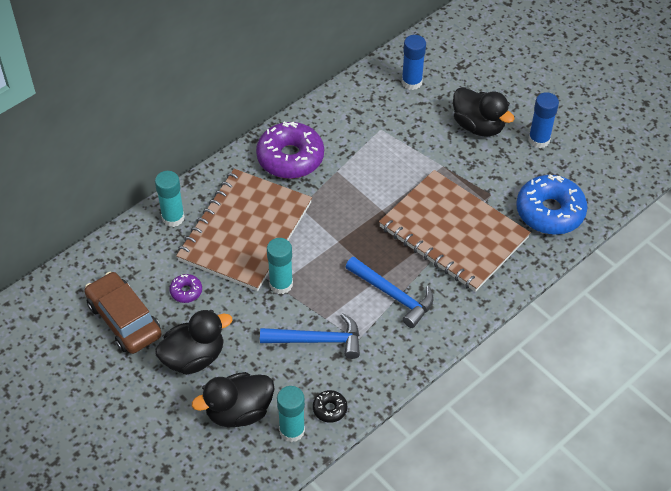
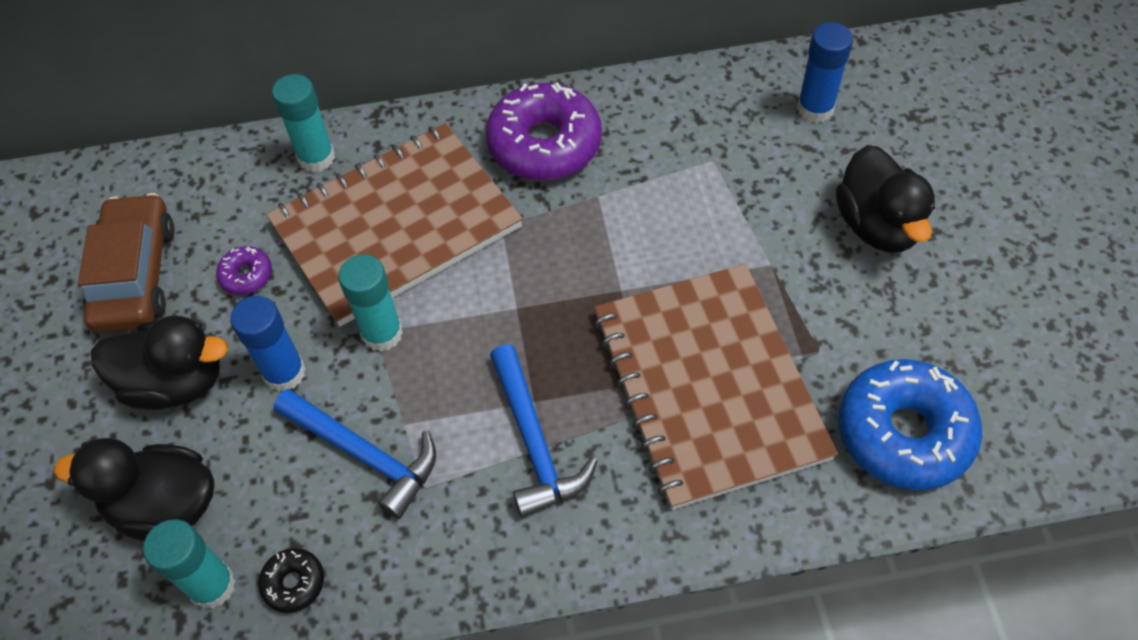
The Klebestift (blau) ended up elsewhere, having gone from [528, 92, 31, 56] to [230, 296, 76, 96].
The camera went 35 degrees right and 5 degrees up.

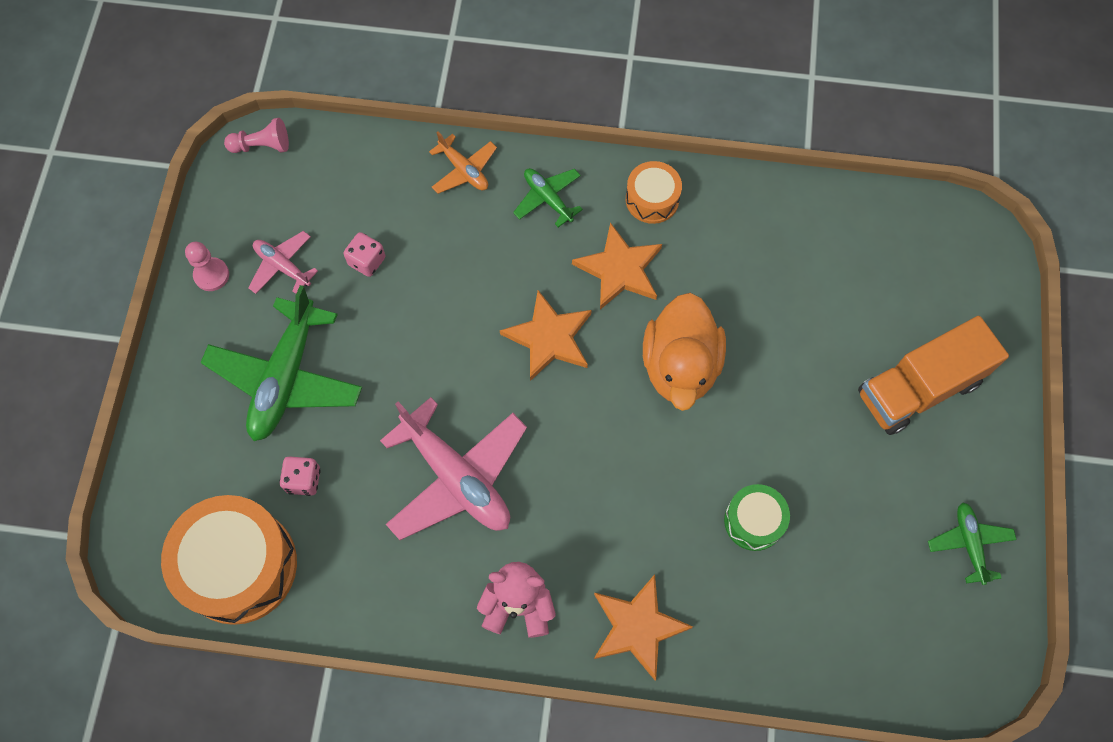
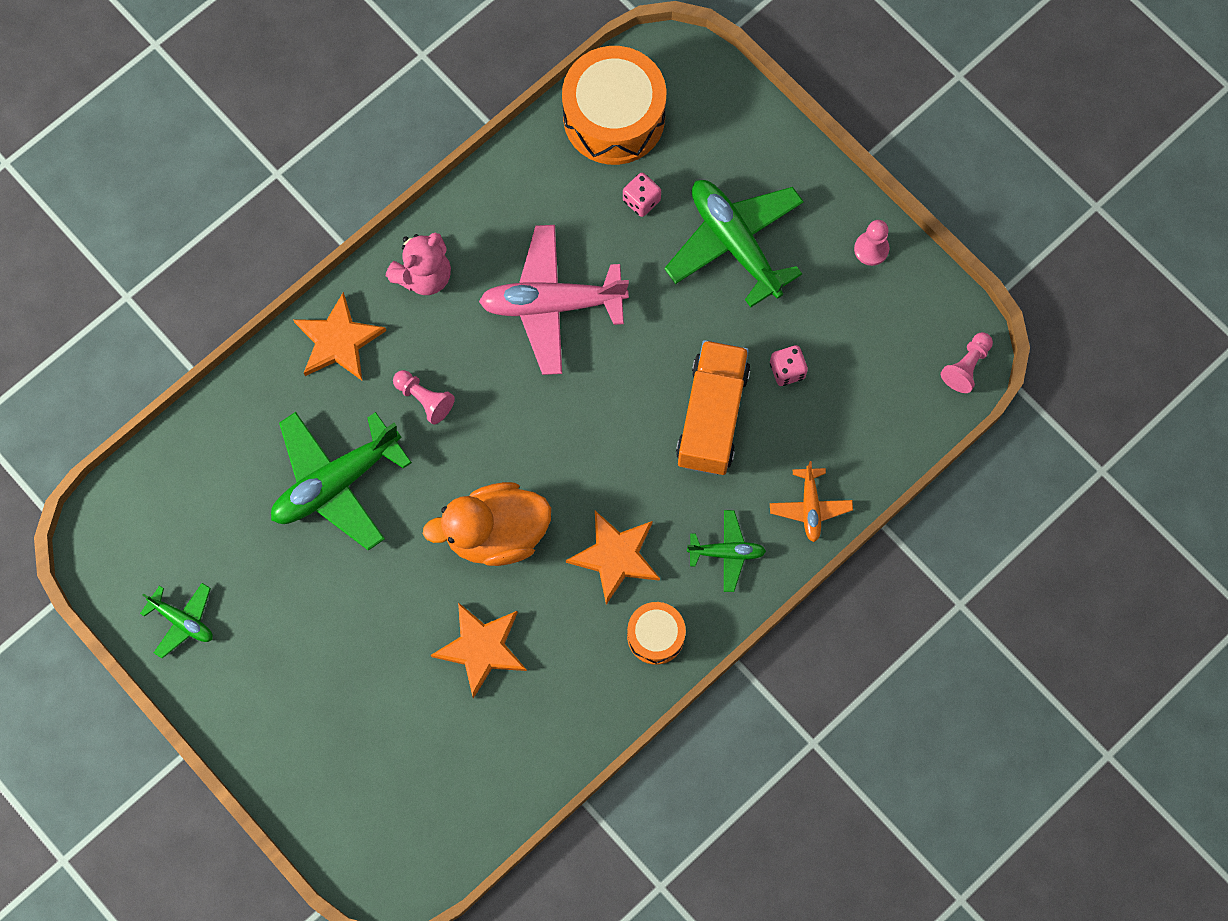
The second view lost the Flugzeug (rosa) at [248, 231, 70, 63].
The second view gained the Bauer (rosa) at [393, 370, 62, 54].
The Stern (orange) ended up elsewhere, having gone from [500, 290, 92, 91] to [431, 602, 96, 97].
The Lastwagen (orange) ended up elsewhere, having gone from [858, 316, 151, 119] to [676, 340, 74, 135].
Where the Trommel (grün) stood at [724, 484, 66, 67], the Flugzeug (grün) came to stand at [271, 412, 141, 138].
The Flugzeug (orange) at [429, 131, 68, 63] ended up facing another way, 90 degrees counterclockwise from before.
The Ente (orange) at [643, 293, 83, 118] ended up facing another way, 60 degrees counterclockwise from before.
The camera went 130 degrees right and 5 degrees up.

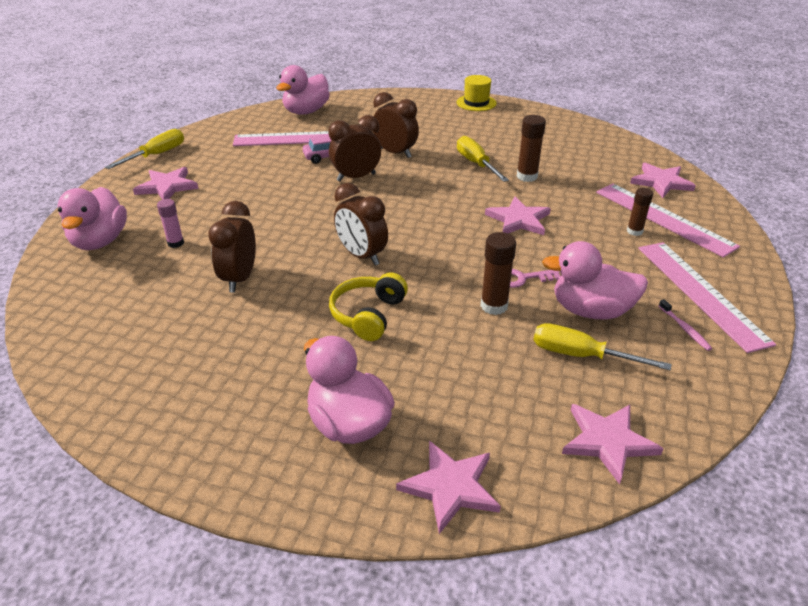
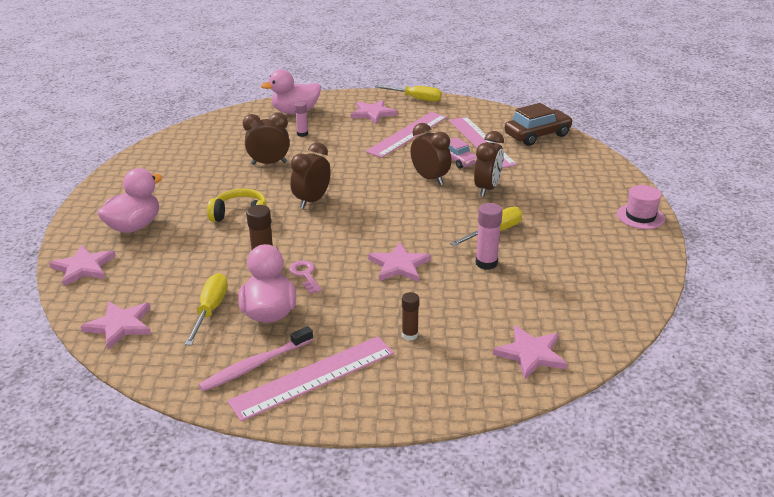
The Lineal (rosa) ended up elsewhere, having gone from [596, 184, 144, 74] to [365, 112, 82, 46].
Where the Ente (rosa) stood at [276, 65, 54, 50], the Auto (braun) came to stand at [505, 103, 68, 43].
What was the Hut (gelb) at [456, 75, 41, 36] turned into the Hut (rosa) at [617, 185, 48, 44].
What was the Klebestift (braun) at [517, 115, 29, 67] turned into the Klebestift (rosa) at [476, 203, 27, 67].
The size of the Zahnbürste (rosa) at [659, 299, 53, 52] changed by a factor of 1.88.
The camera went 75 degrees right and 5 degrees down.

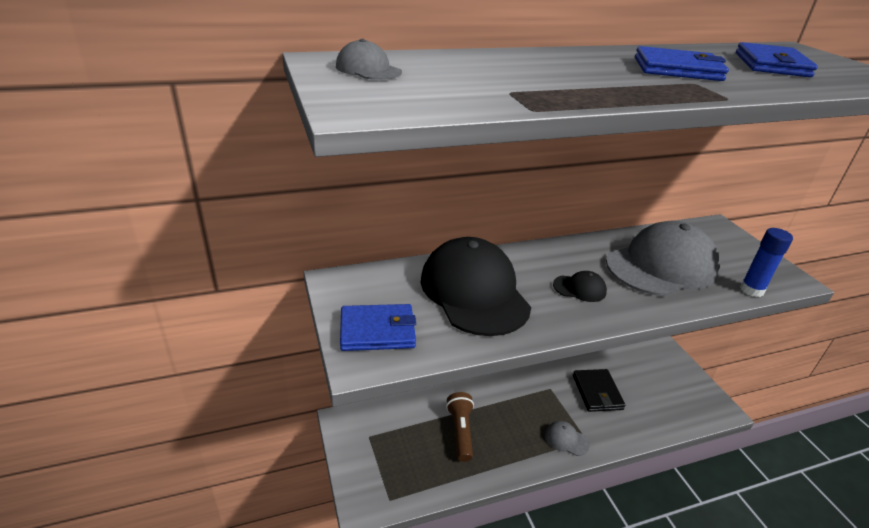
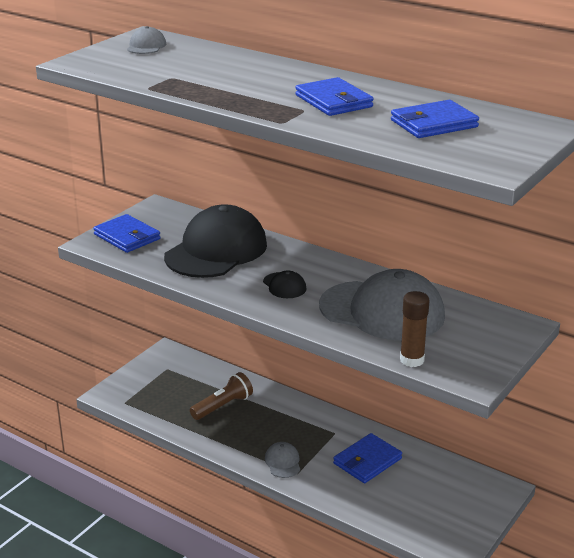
What was the Geldbörse (schwarz) at [573, 369, 53, 43] turned into the Geldbörse (blau) at [333, 433, 69, 50].
What was the Klebestift (blau) at [740, 228, 53, 69] turned into the Klebestift (braun) at [400, 291, 30, 76].
The camera went 55 degrees right and 5 degrees down.

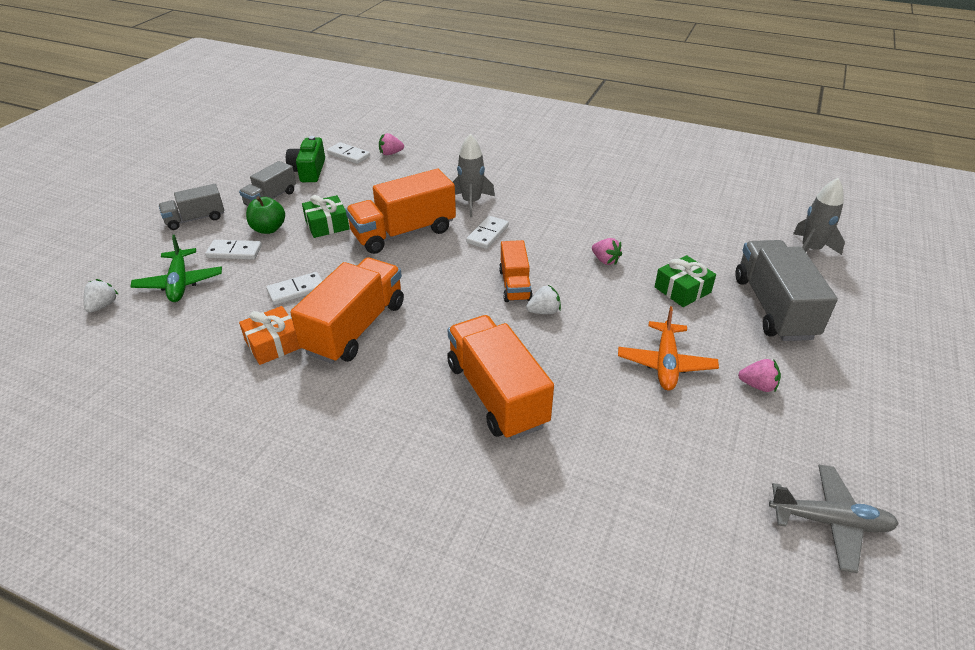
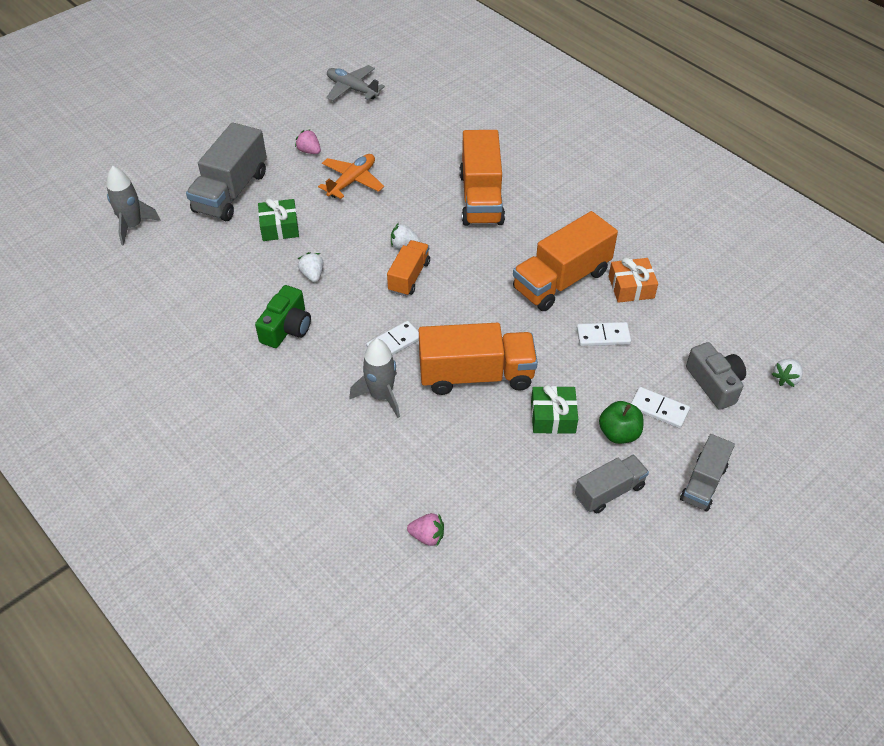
The second view lost the Dominostein (weiß) at [327, 142, 43, 22].
The Kamera (grün) ended up elsewhere, having gone from [286, 136, 39, 46] to [255, 285, 56, 63].
Where the Flugzeug (grün) stood at [130, 235, 92, 67], the Kamera (grau) came to stand at [686, 342, 60, 68].
What was the Erdbeere (rosa) at [592, 238, 30, 27] turned into the Erdbeere (weiß) at [298, 252, 26, 30].
The Lastwagen (grau) at [159, 184, 65, 46] ended up facing another way, 120 degrees clockwise from before.
The camera went 155 degrees left and 10 degrees up.

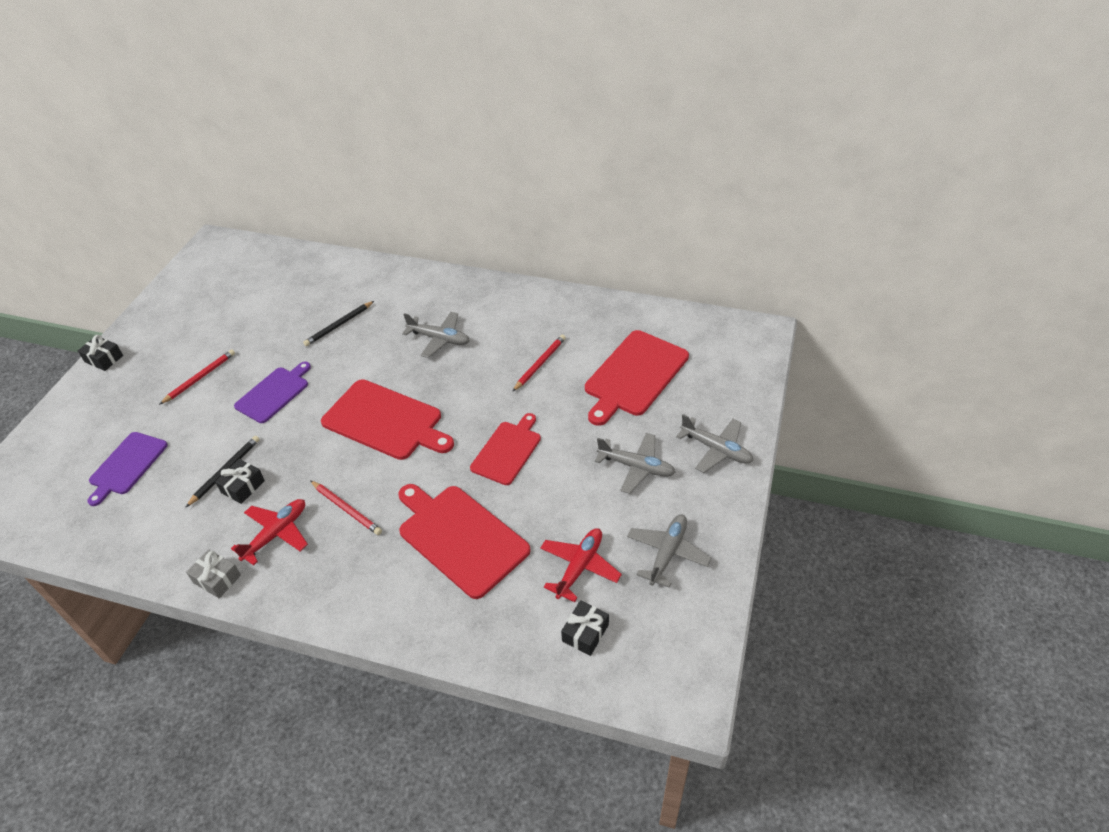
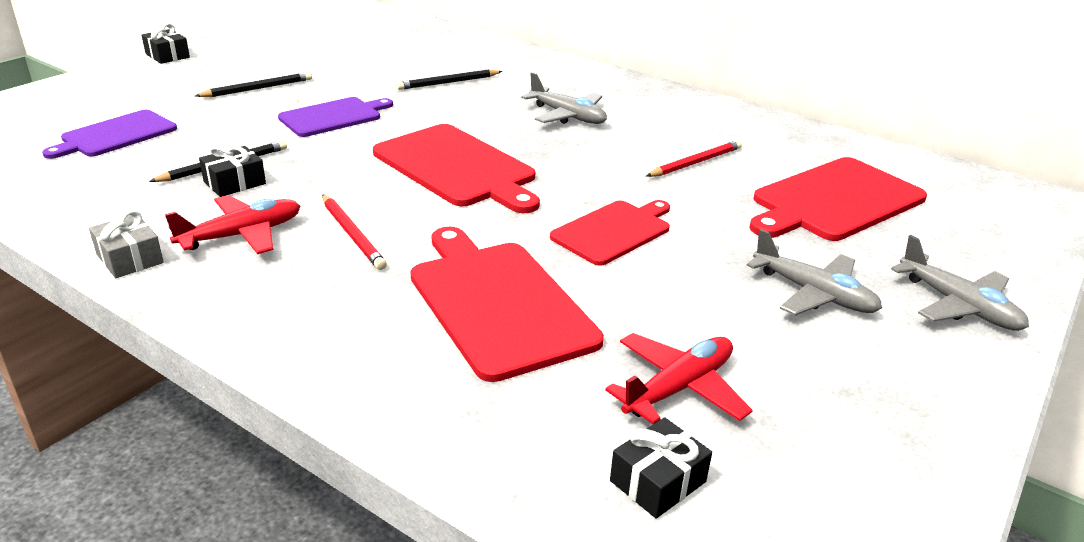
The second view lost the Flugzeug (grau) at [627, 514, 84, 74].
What was the Bleistift (rot) at [159, 349, 76, 56] turned into the Bleistift (schwarz) at [195, 72, 117, 25].
The camera went 15 degrees right and 15 degrees down.

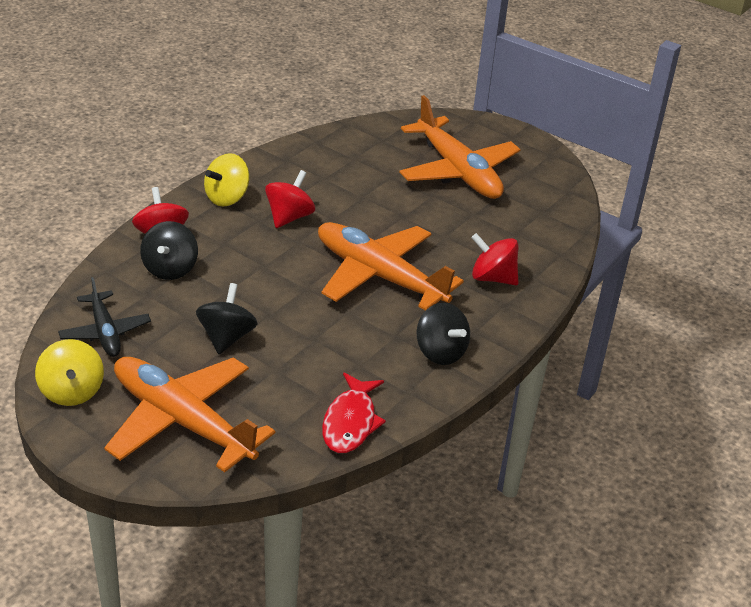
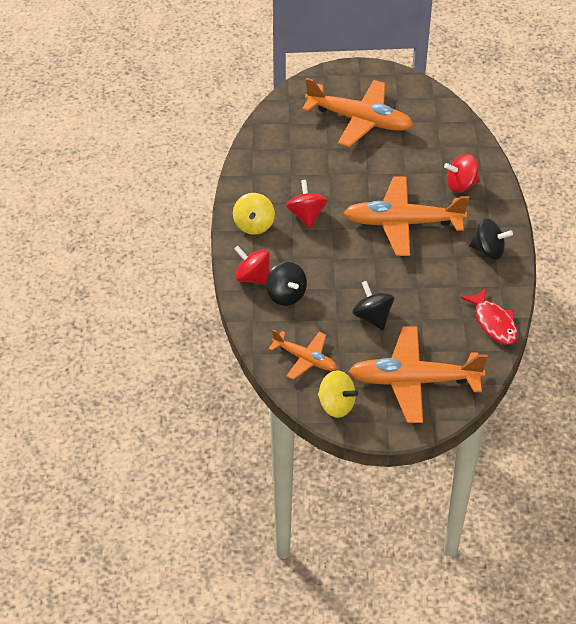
What was the Flugzeug (schwarz) at [58, 277, 93, 80] turned into the Flugzeug (orange) at [268, 329, 69, 51].
The camera went 35 degrees left and 10 degrees up.

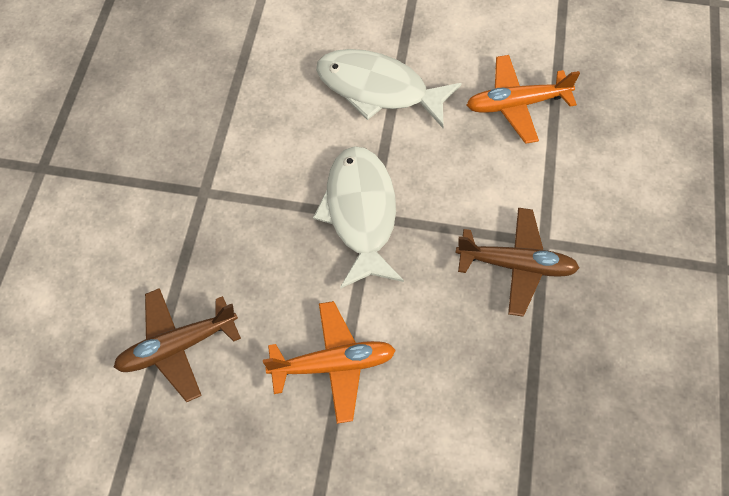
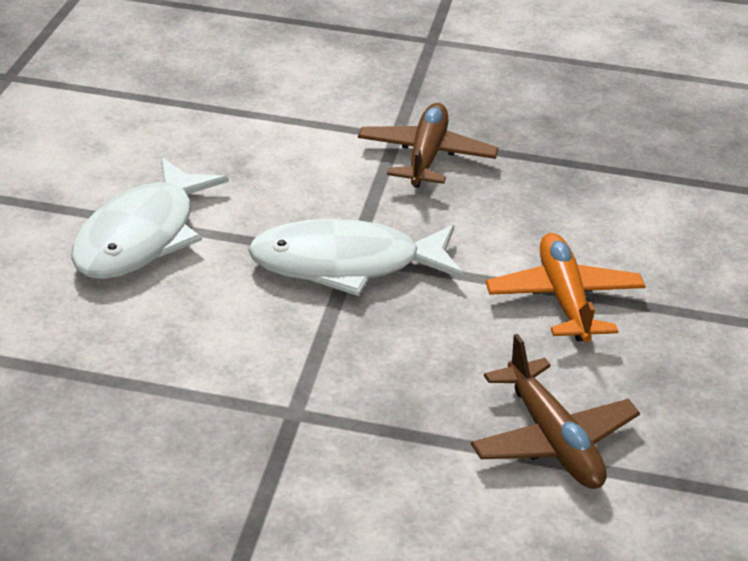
The second view lost the Flugzeug (orange) at [467, 55, 113, 89].
The camera went 90 degrees left and 25 degrees down.

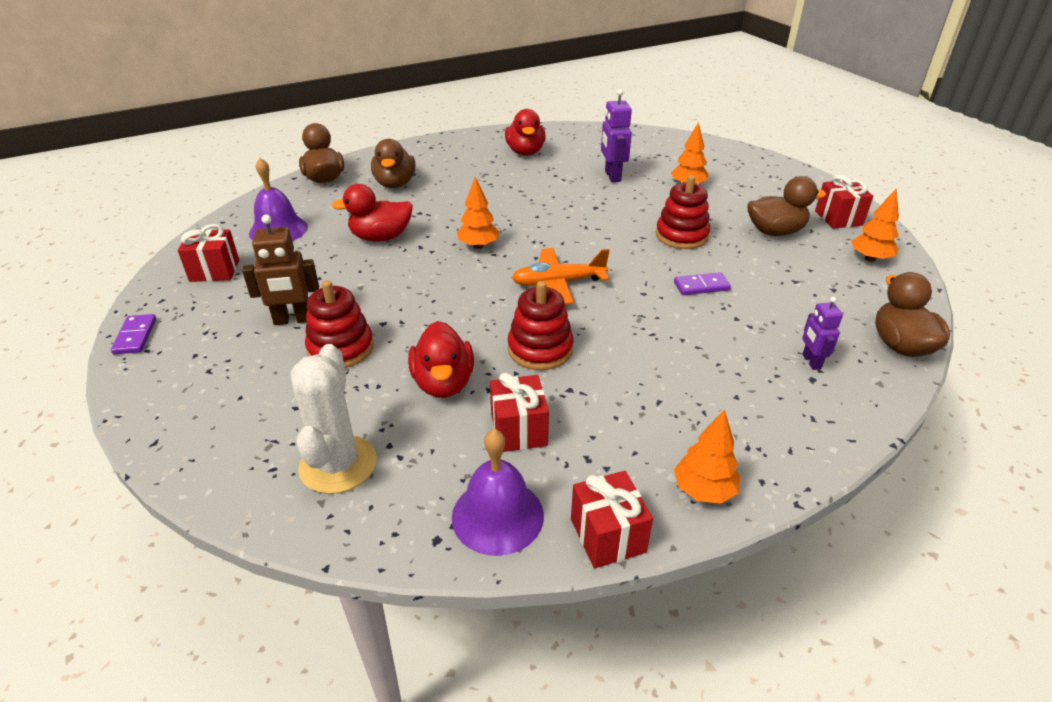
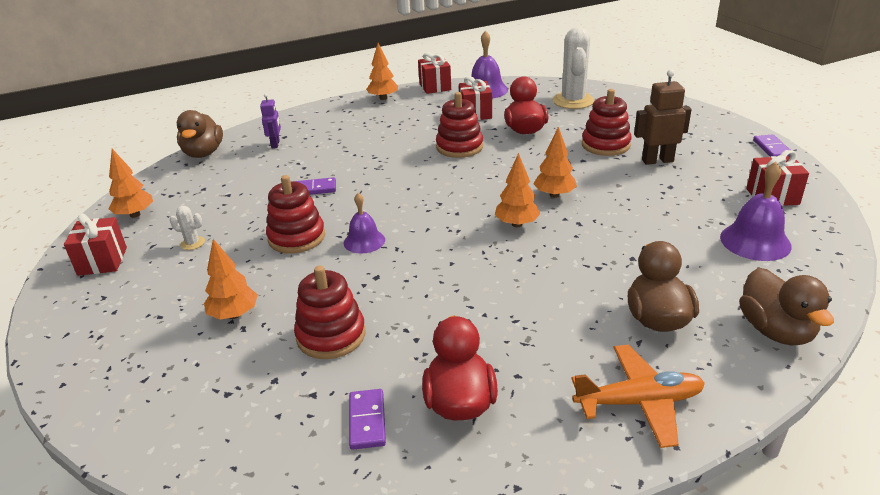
The second view lost the Ente (rot) at [331, 184, 82, 58].
The second view gained the Glocke (lila) at [344, 193, 41, 61].
The second view gained the Dominostein (lila) at [349, 389, 37, 61].
The second view gained the Baum (orange) at [533, 127, 44, 71].
The Flugzeug (orange) ended up elsewhere, having gone from [512, 248, 98, 56] to [571, 344, 134, 104].
Where the Roboter (lila) stood at [601, 89, 31, 93], the Stapelspielzeug (rot) came to stand at [294, 266, 72, 93].
Where the Ente (braun) stood at [747, 176, 79, 60], the Kaktus (weiß) came to stand at [170, 206, 35, 44].
The camera went 175 degrees left and 5 degrees down.

